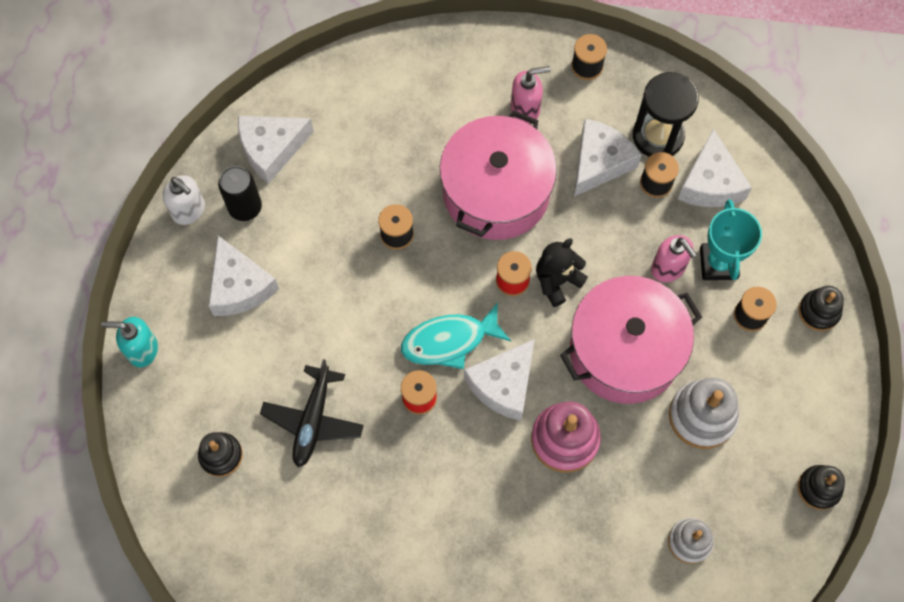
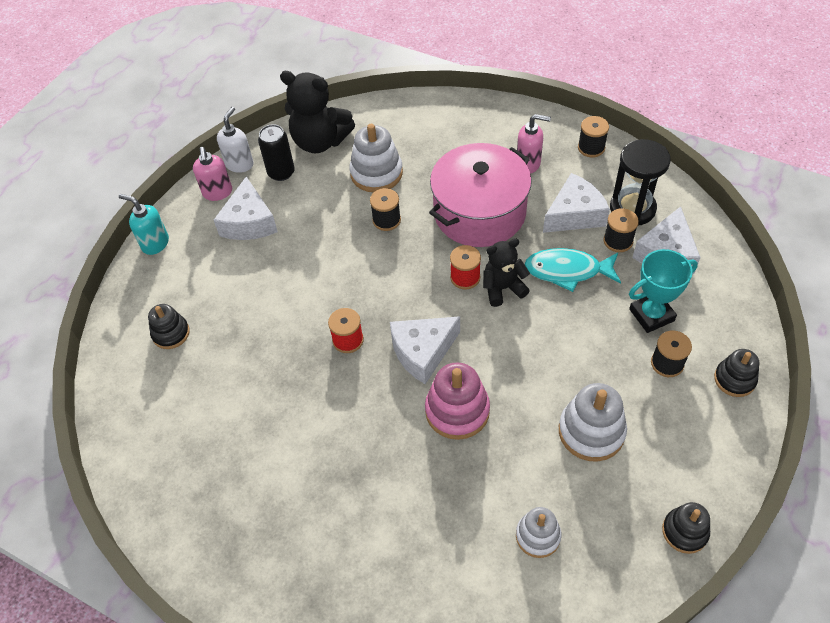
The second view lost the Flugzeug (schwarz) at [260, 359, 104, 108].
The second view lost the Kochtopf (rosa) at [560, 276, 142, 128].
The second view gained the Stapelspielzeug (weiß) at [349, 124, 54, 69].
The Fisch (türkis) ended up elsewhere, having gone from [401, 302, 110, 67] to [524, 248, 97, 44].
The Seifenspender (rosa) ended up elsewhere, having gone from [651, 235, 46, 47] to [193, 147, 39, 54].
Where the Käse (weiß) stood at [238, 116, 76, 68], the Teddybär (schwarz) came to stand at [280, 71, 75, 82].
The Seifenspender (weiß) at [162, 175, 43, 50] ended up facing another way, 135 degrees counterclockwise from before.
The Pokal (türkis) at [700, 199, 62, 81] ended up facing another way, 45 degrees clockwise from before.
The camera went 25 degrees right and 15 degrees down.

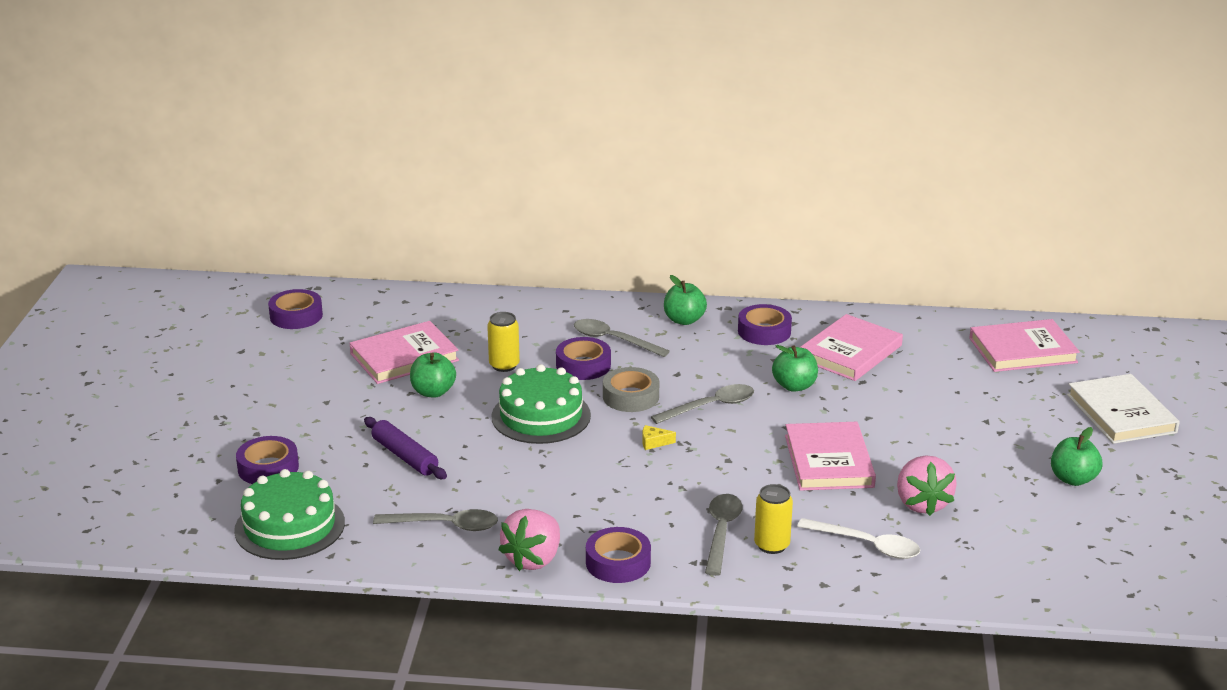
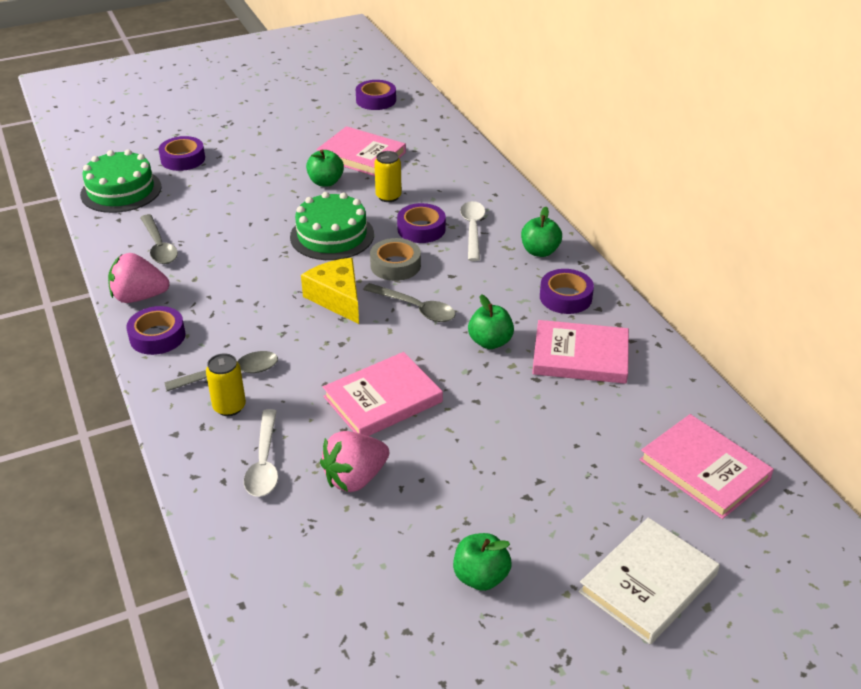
The second view lost the Nudelholz (lila) at [364, 417, 83, 62].
What was the Löffel (grau) at [574, 319, 96, 38] turned into the Löffel (weiß) at [460, 201, 25, 60].
The size of the Käse (gelb) at [642, 425, 34, 25] changed by a factor of 2.46.
The camera went 60 degrees right and 10 degrees up.

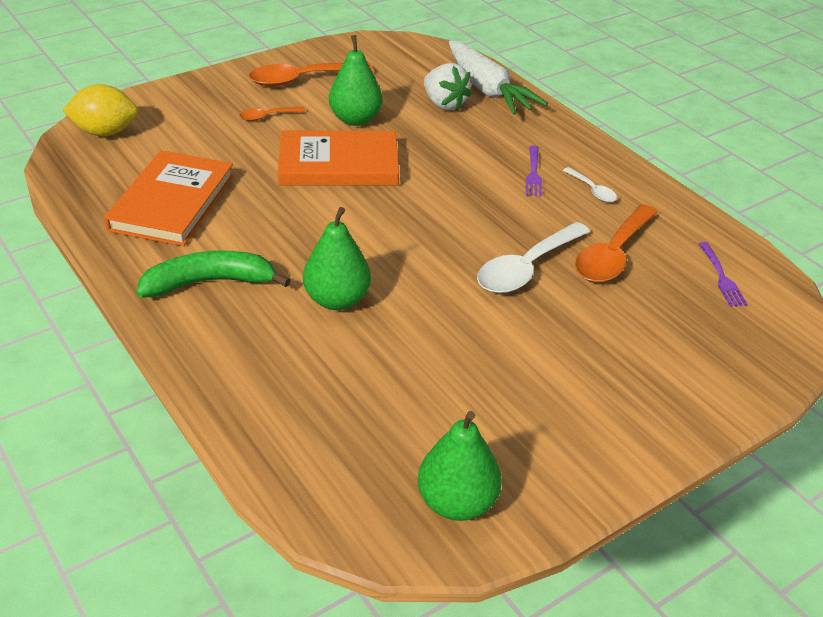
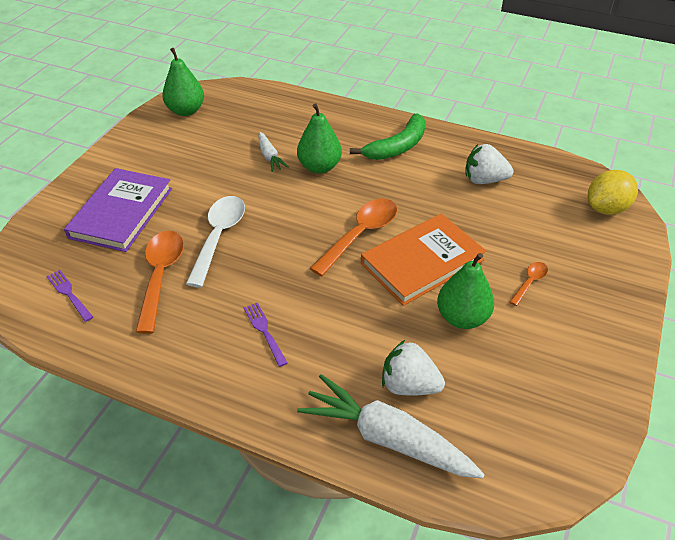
The second view lost the Löffel (weiß) at [563, 167, 54, 35].
The second view gained the Buch (lila) at [64, 168, 108, 84].
The second view gained the Karotte (weiß) at [258, 132, 30, 40].
The Löffel (orange) ended up elsewhere, having gone from [249, 63, 124, 24] to [309, 199, 88, 78].
Where the Buch (orange) stood at [104, 150, 130, 96], the Erdbeere (weiß) came to stand at [465, 144, 48, 40].
The camera went 150 degrees right and 5 degrees up.

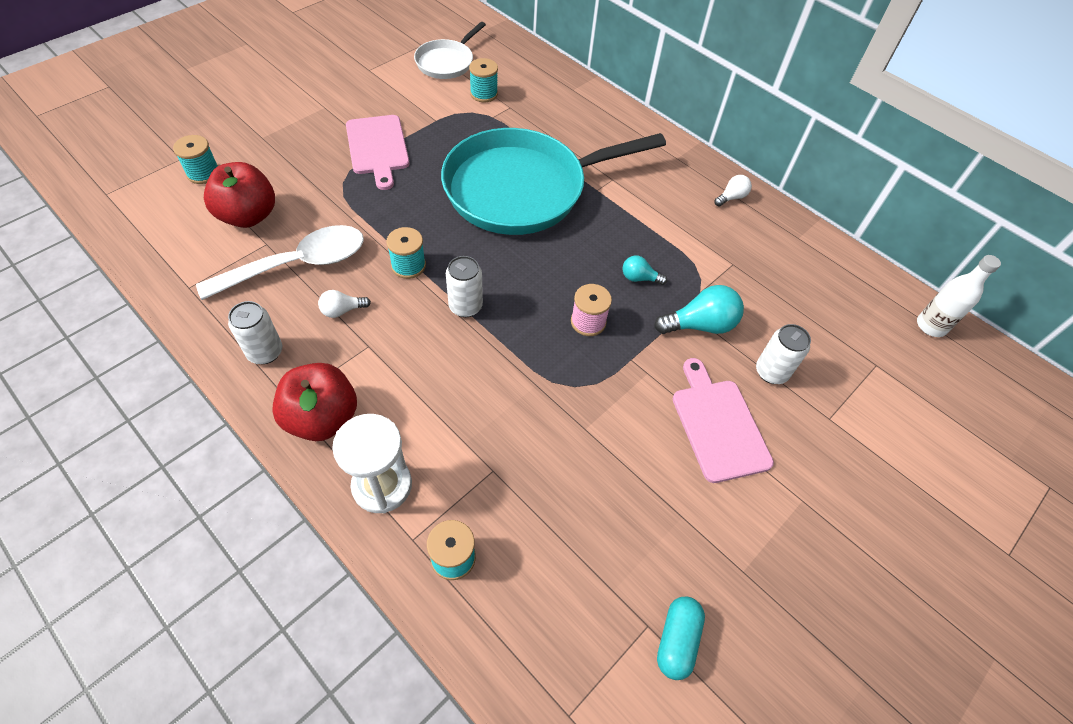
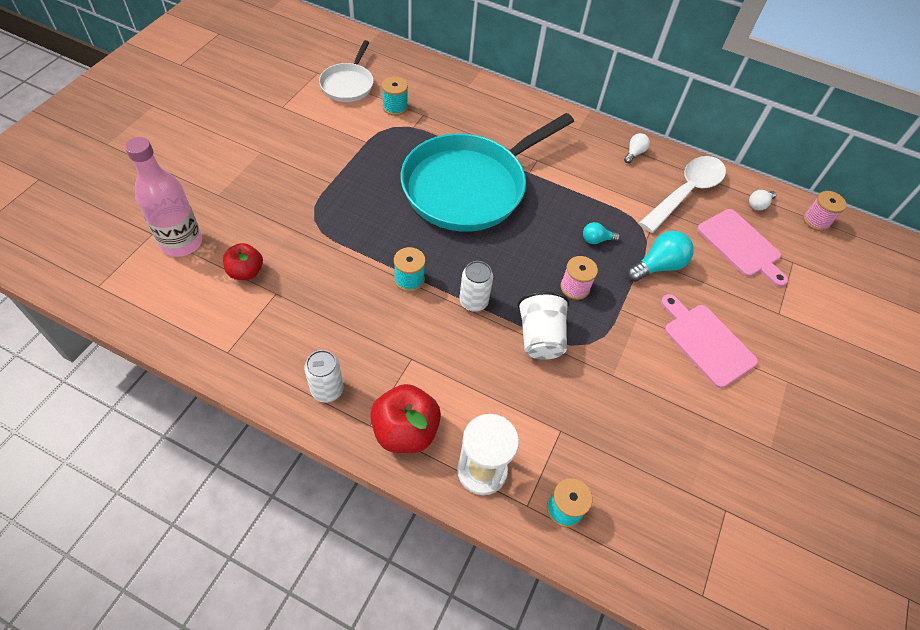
The second view lost the Kapsel (türkis) at [657, 596, 48, 84].
The second view lost the Dose (weiß) at [756, 324, 55, 60].
The second view gained the Becher (weiß) at [517, 291, 52, 69].
The Löffel (weiß) ended up elsewhere, having gone from [196, 225, 168, 75] to [639, 156, 87, 77].
The Glühbirne (weiß) ended up elsewhere, having gone from [318, 290, 53, 28] to [749, 190, 27, 21].
The Schneidebrett (rosa) ended up elsewhere, having gone from [346, 115, 64, 75] to [697, 209, 91, 78].
Where the Garnrolle (türkis) stood at [173, 135, 45, 49], the Flasche (rosa) came to stand at [125, 137, 77, 120].
Where the Flasche (weiß) stood at [917, 255, 84, 82], the Garnrolle (rosa) came to stand at [803, 191, 44, 40].
The size of the Apfel (rot) at [204, 162, 71, 66] changed by a factor of 0.63.
The camera went 20 degrees left and 0 degrees up.

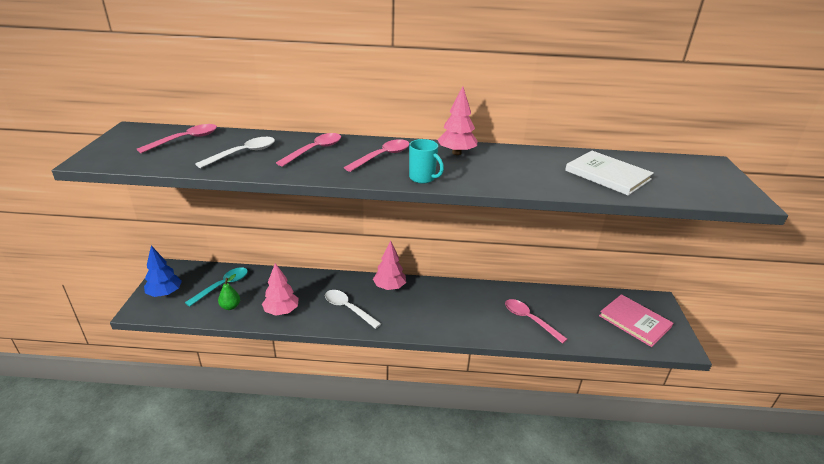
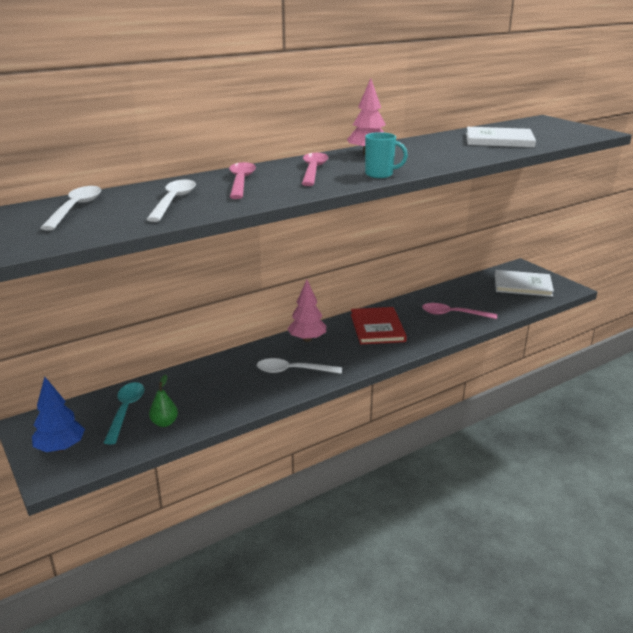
The second view lost the Baum (rosa) at [262, 263, 37, 53].
The second view gained the Buch (rot) at [351, 307, 56, 37].
What was the Löffel (rosa) at [137, 124, 80, 29] turned into the Löffel (weiß) at [40, 186, 61, 45].
What was the Buch (rosa) at [599, 294, 74, 53] turned into the Buch (weiß) at [495, 270, 59, 27].
The camera went 35 degrees left and 5 degrees down.

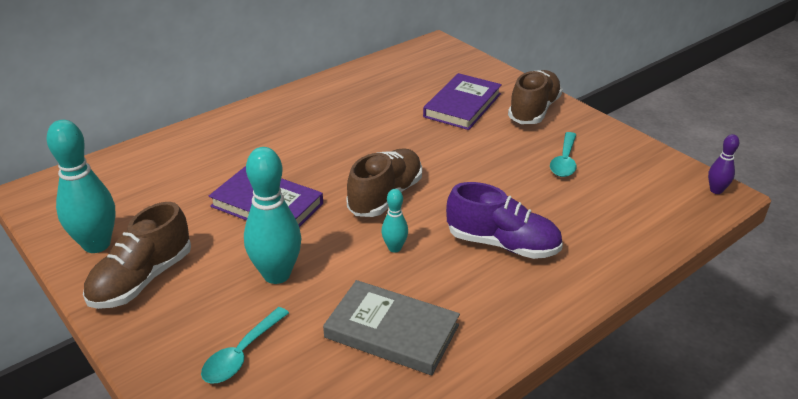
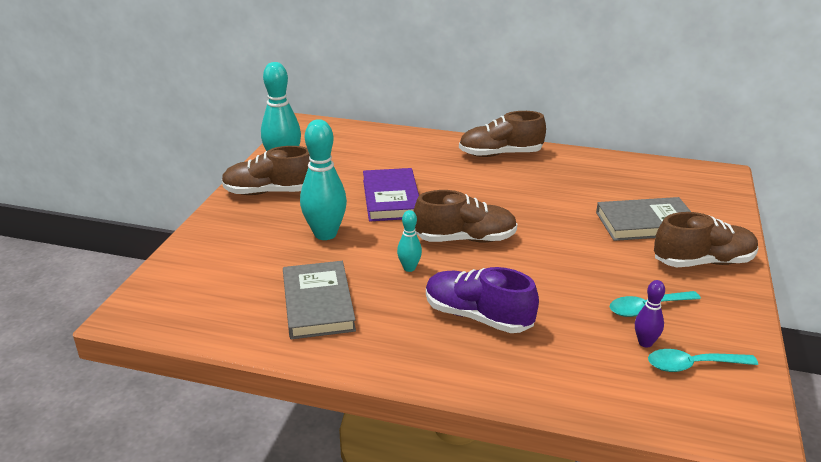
The second view gained the Schuh (braun) at [459, 111, 87, 46].
The Löffel (türkis) ended up elsewhere, having gone from [201, 307, 88, 77] to [648, 349, 110, 23].
The Bowlingkegel (lila) ended up elsewhere, having gone from [708, 134, 31, 60] to [635, 280, 30, 67].
What was the Buch (lila) at [423, 73, 79, 57] turned into the Buch (grau) at [596, 197, 95, 44].
The Schuh (lila) at [446, 182, 117, 77] ended up facing another way, 135 degrees clockwise from before.
The camera went 55 degrees right and 5 degrees down.

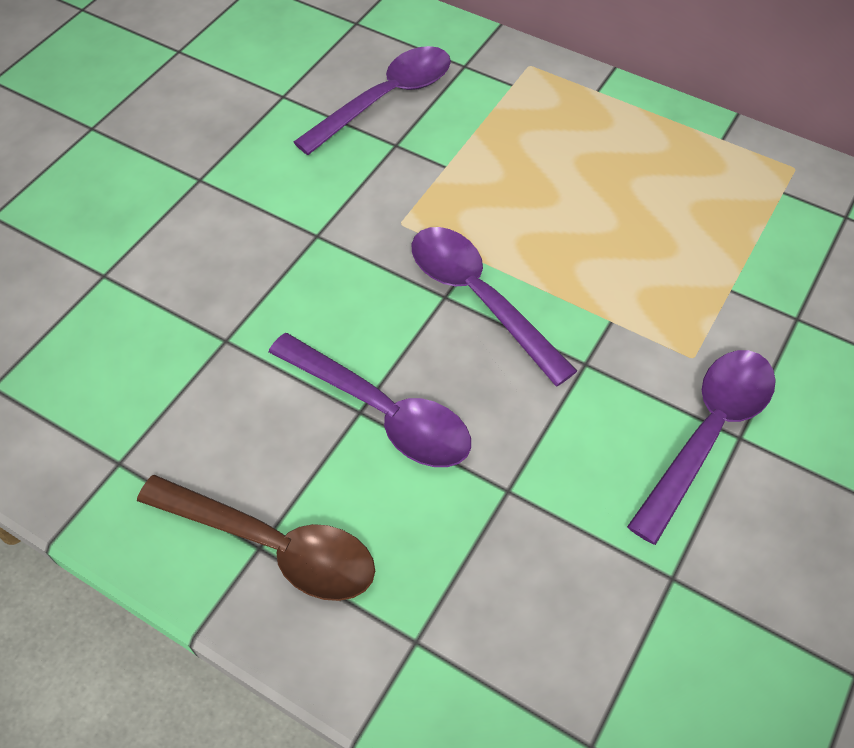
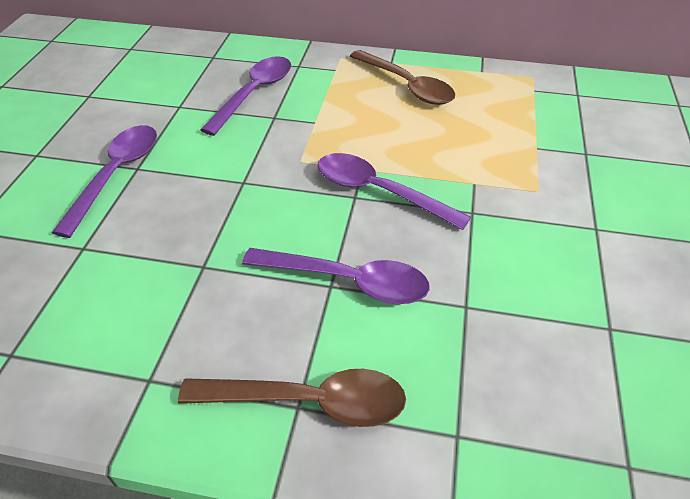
The second view gained the Löffel (braun) at [350, 50, 105, 55].
The Löffel (lila) ended up elsewhere, having gone from [627, 350, 149, 195] to [51, 125, 106, 113].
The camera went 20 degrees left and 10 degrees down.

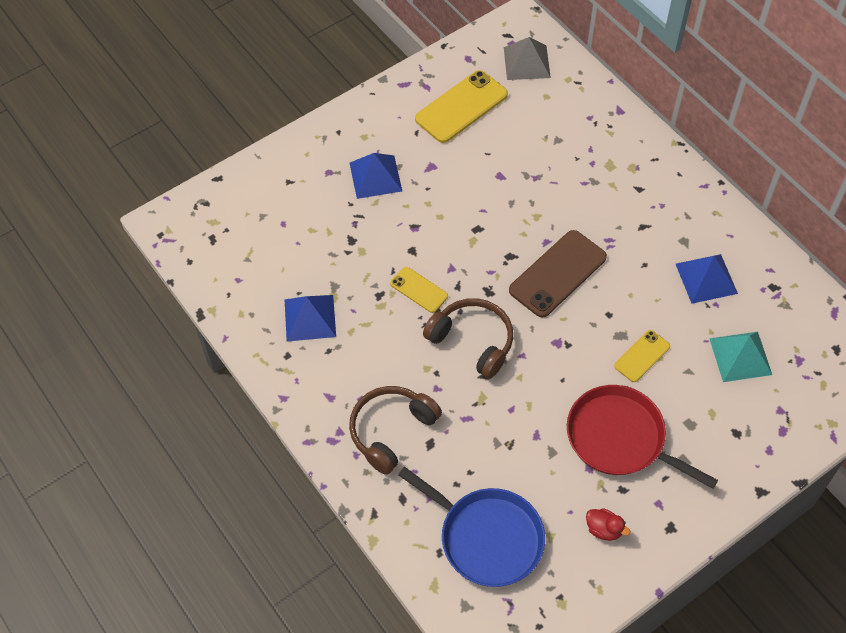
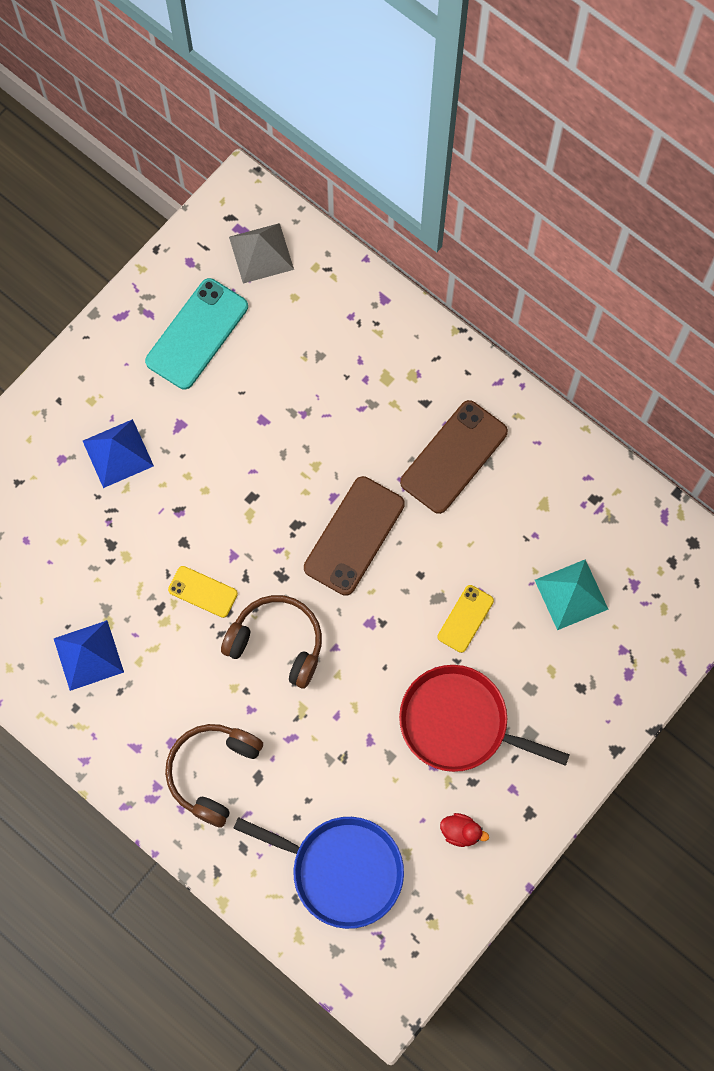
The second view lost the Pyramide (blau) at [676, 254, 62, 50].
The second view gained the Handy (braun) at [400, 400, 108, 114].
What was the Handy (gelb) at [415, 70, 93, 73] turned into the Handy (türkis) at [145, 278, 103, 111].
The camera went 15 degrees left and 15 degrees up.

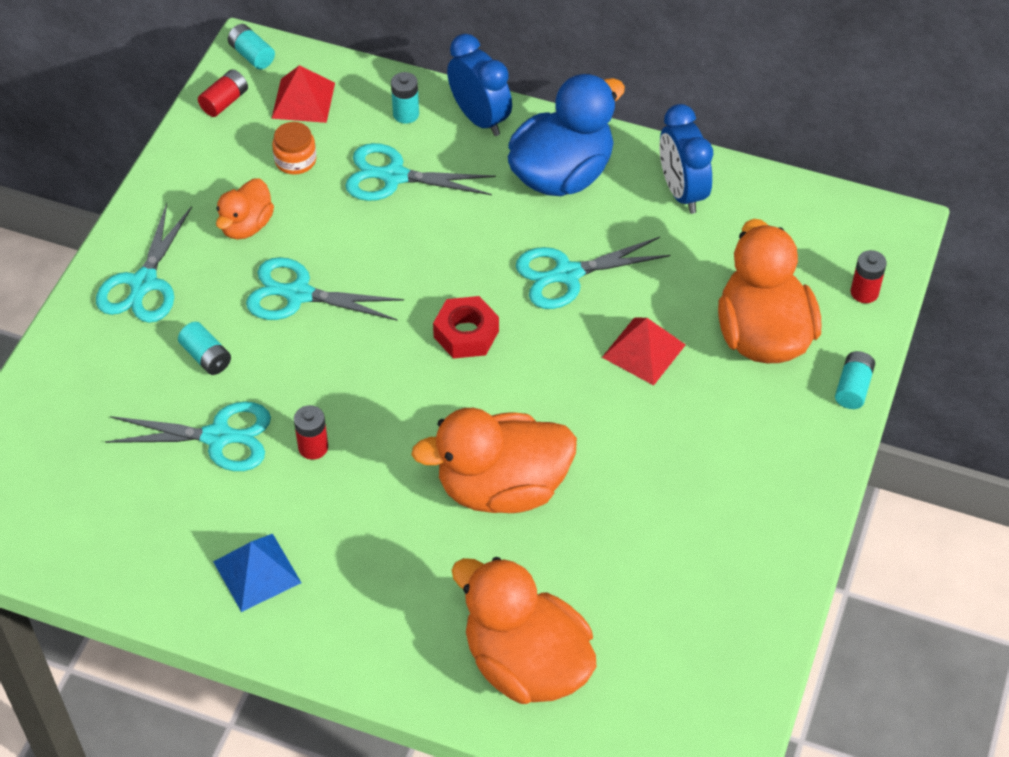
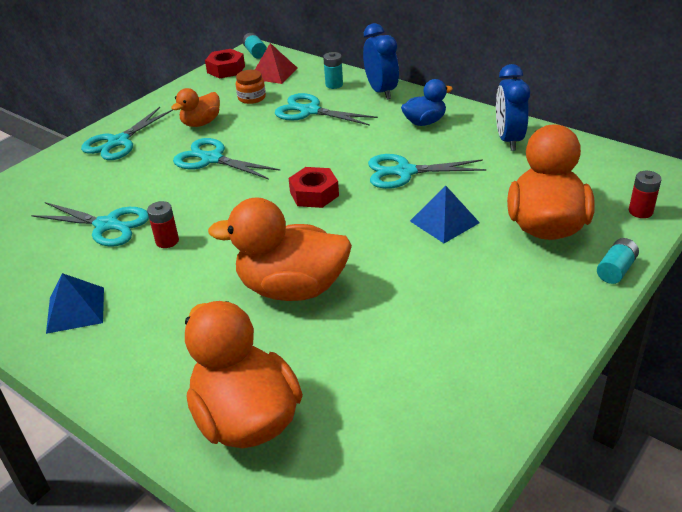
The second view lost the Batterie (türkis) at [178, 322, 53, 53].
Where the Batterie (rot) stood at [198, 69, 50, 48], the Sechskantmutter (rot) came to stand at [205, 49, 40, 29].
What was the Pyramide (rot) at [602, 317, 84, 68] turned into the Pyramide (blau) at [410, 186, 70, 57].
The size of the Ente (blau) at [508, 74, 117, 122] changed by a factor of 0.54.
The camera went 20 degrees right and 15 degrees down.

